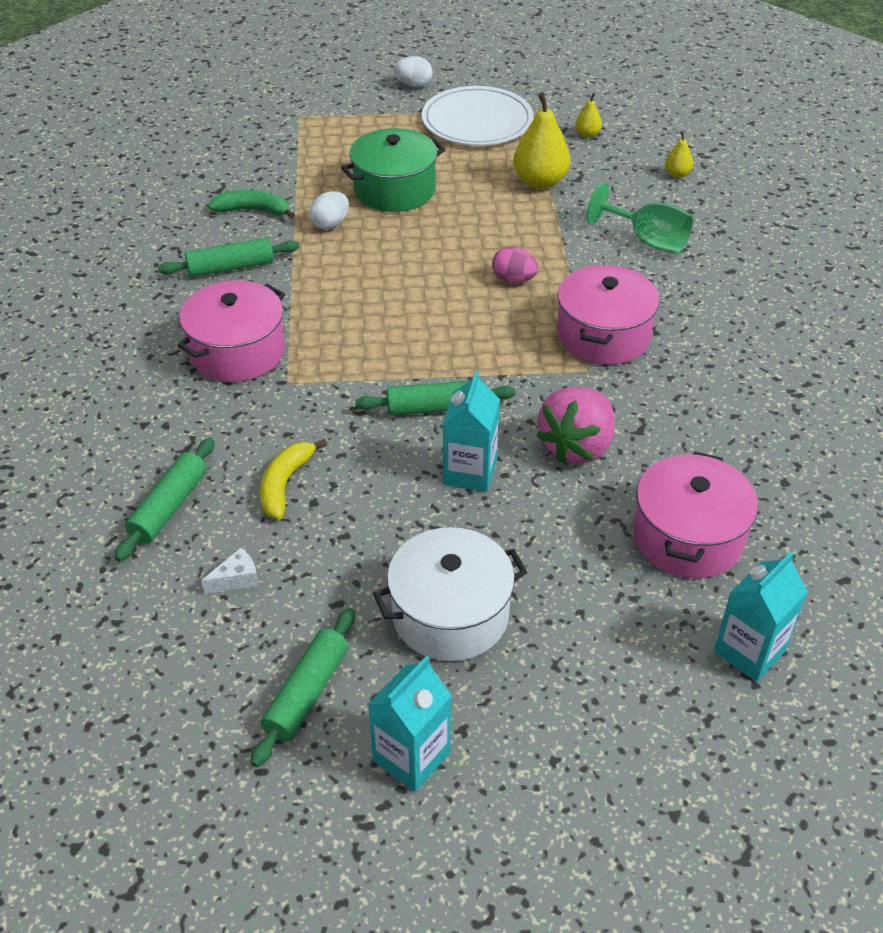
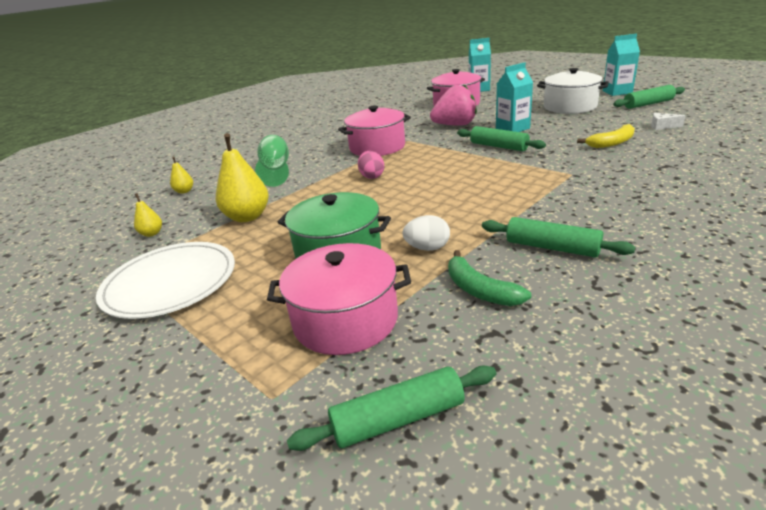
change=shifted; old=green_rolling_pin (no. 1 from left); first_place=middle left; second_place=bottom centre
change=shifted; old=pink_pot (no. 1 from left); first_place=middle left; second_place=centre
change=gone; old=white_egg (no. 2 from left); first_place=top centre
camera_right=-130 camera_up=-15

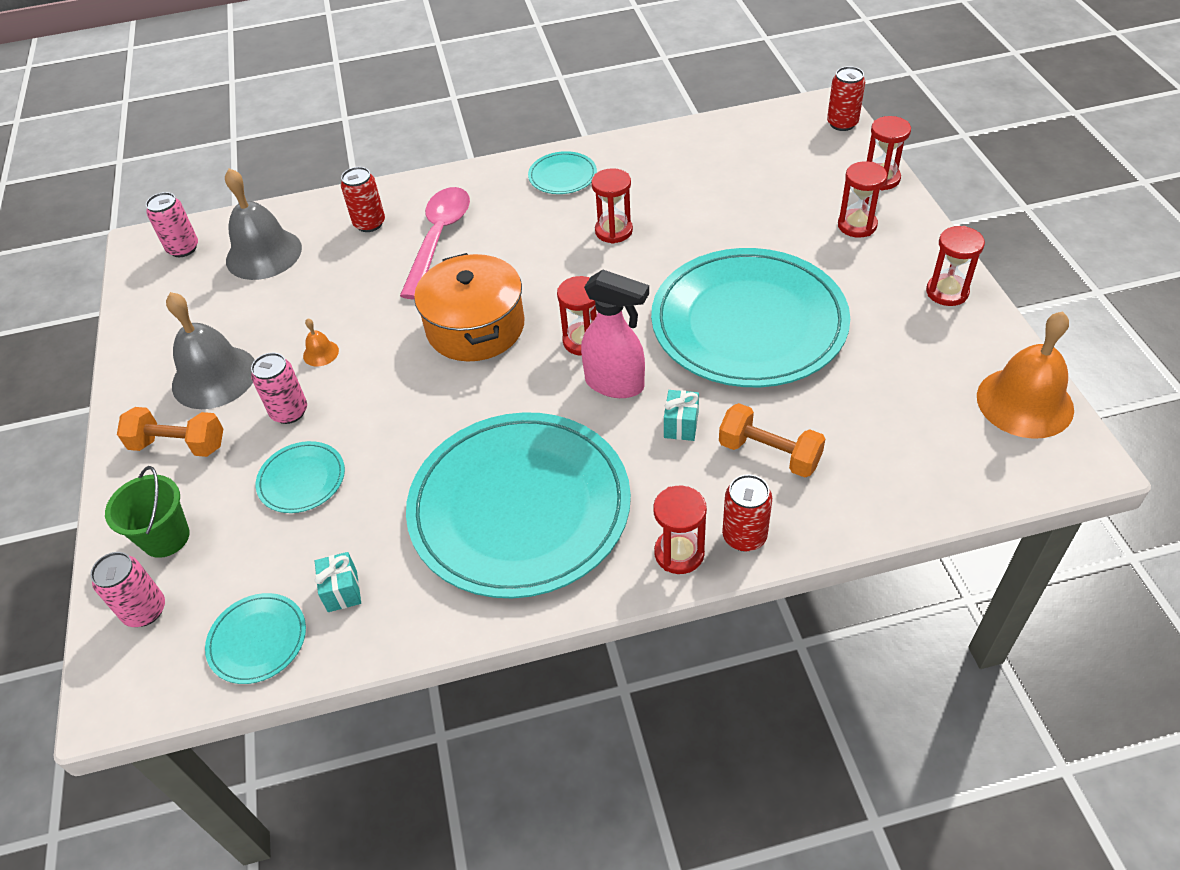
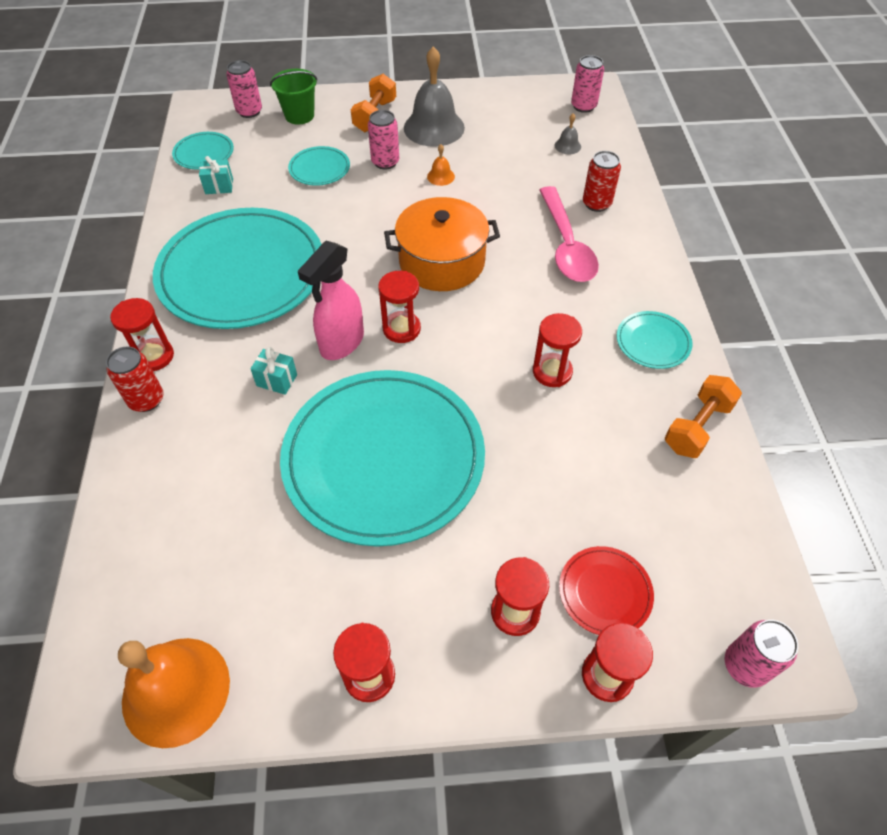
change=scaled; old=grey_bell (no. 2 from left); first_place=top left; second_place=top centre; factor=0.43
change=rotated; old=pink_spoon; first_place=top centre; second_place=top centre; degrees=60
change=shifted; old=orange_dumbbell (no. 2 from left); first_place=centre; second_place=middle right
change=repainted; old=red_can (no. 3 from left); new=pink_can (no. 4 from left); first_place=top right; second_place=bottom right
change=new; new=red_plate; second_place=bottom right
camera_right=95 camera_up=5

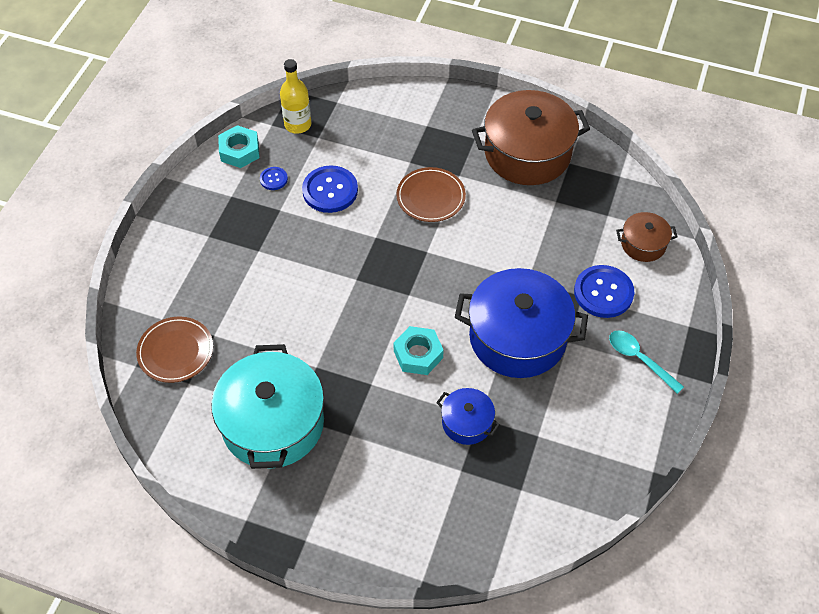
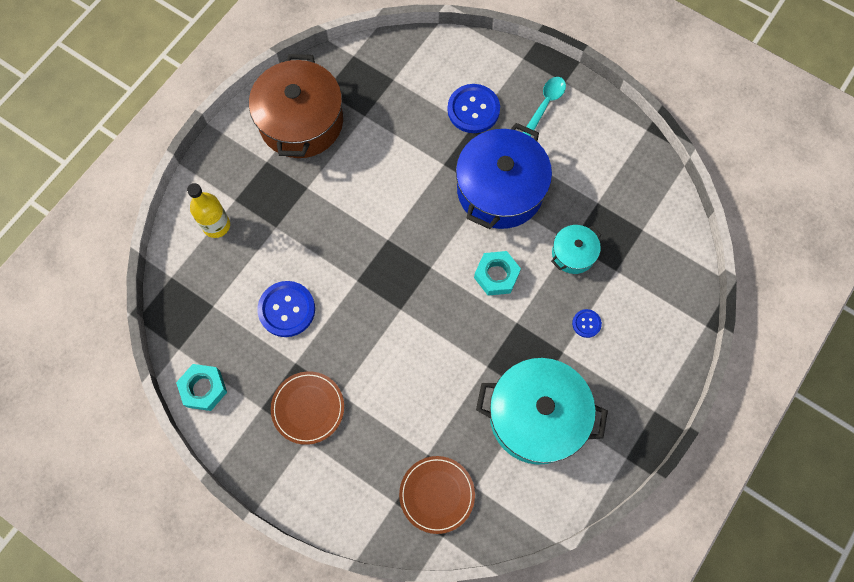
change=shifted; old=blue_button (no. 1 from left in the first image); new=blue_button (no. 3 from left); first_place=top centre; second_place=middle right
change=shifted; old=yellow_bottle; first_place=top centre; second_place=middle left
change=shifted; old=brown_plate (no. 2 from left in the first image); new=brown_plate (no. 1 from left); first_place=top centre; second_place=bottom centre
change=repainted; old=blue_pot (no. 1 from left); new=turquoise_pot (no. 2 from left); first_place=bottom centre; second_place=middle right
change=rotated; old=turquoise_spoon; first_place=middle right; second_place=top centre; degrees=150
change=gone; old=brown_pot (no. 2 from left); first_place=middle right
camera_right=-75 camera_up=15

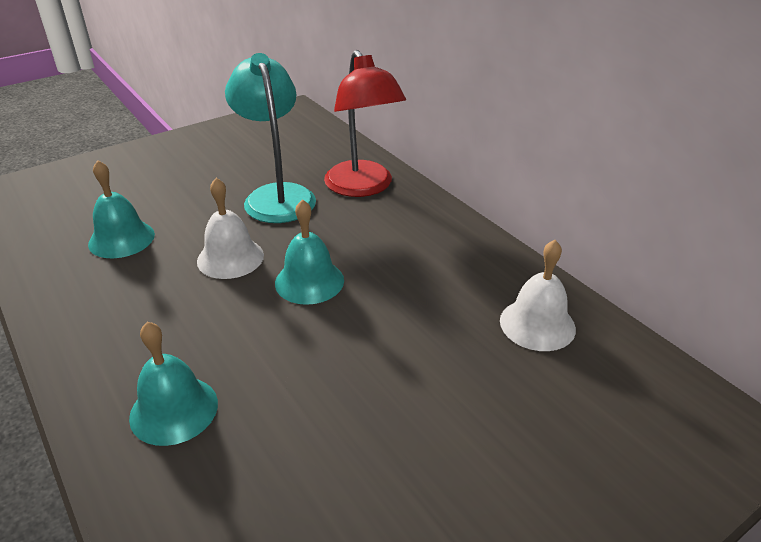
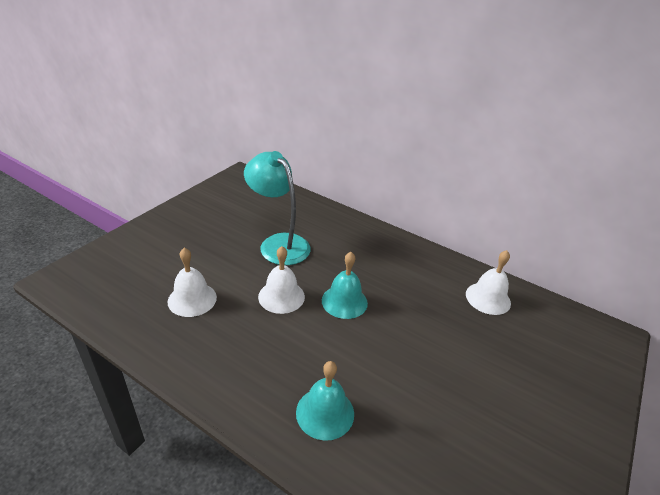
change=repainted; old=turquoise_bell (no. 1 from left); new=white_bell (no. 1 from left); first_place=middle left; second_place=middle left
change=gone; old=red_lamp; first_place=top centre
camera_right=-25 camera_up=0

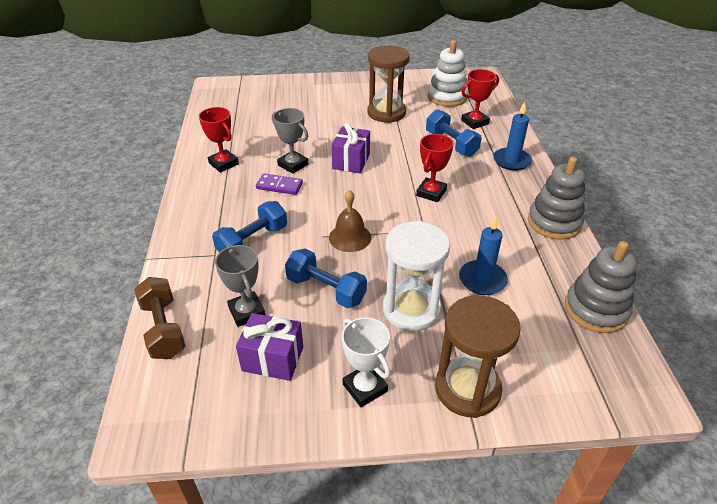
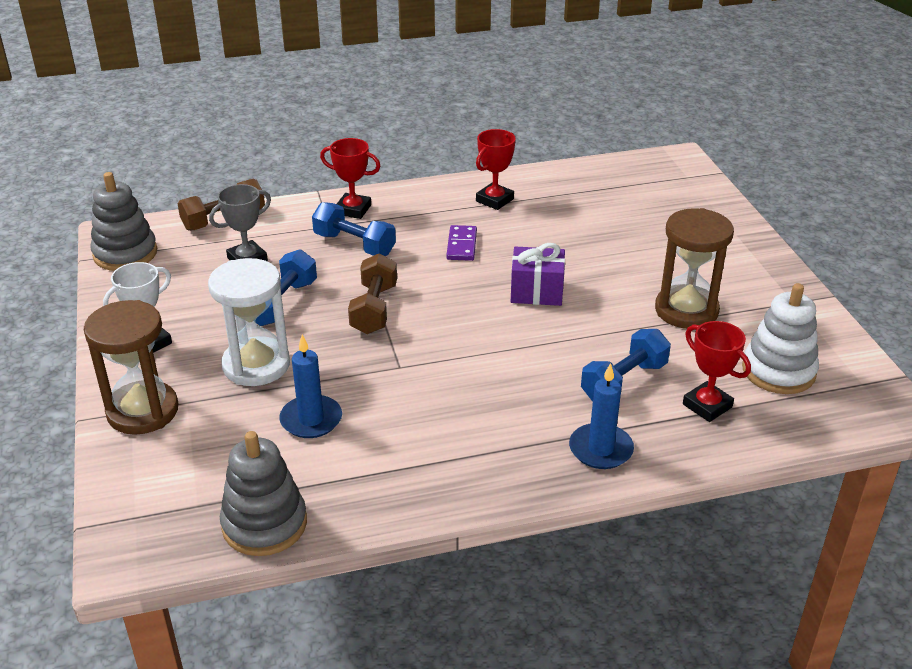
change=gone; old=purple_gift (no. 1 from left); first_place=bottom centre
change=gone; old=grey_trophy (no. 2 from left); first_place=top centre
change=swapped; old=brown_bell; new=brown_dumbbell (no. 2 from left); first_place=centre; second_place=centre
change=shifted; old=red_trophy (no. 2 from left in the first image); new=red_trophy (no. 1 from left); first_place=centre; second_place=top centre
change=shifted; old=grey_stacking_toy (no. 1 from left); first_place=middle right; second_place=top left
camera_right=80 camera_up=-5

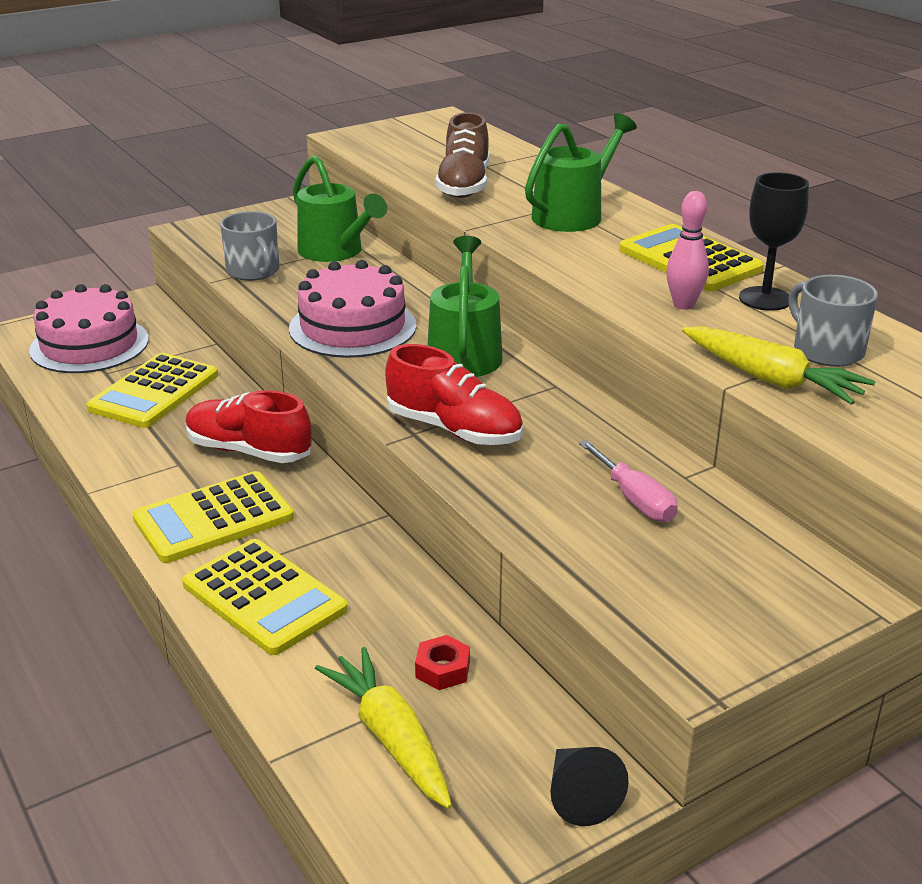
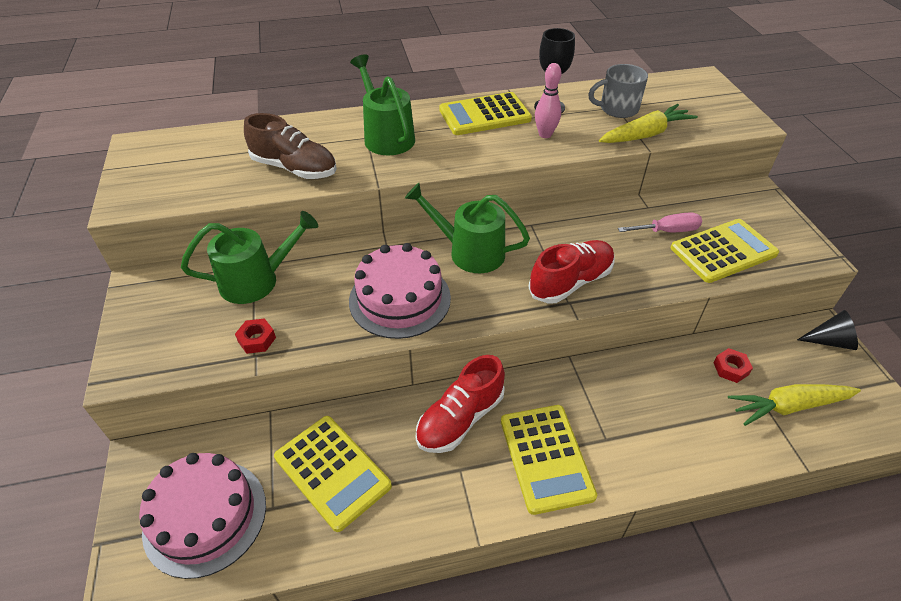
change=shifted; old=yellow_calculator (no. 3 from left in the first image); new=yellow_calculator (no. 4 from left); first_place=bottom left; second_place=middle right
change=swapped; old=grey_mug (no. 1 from left); new=red_nut (no. 1 from left); first_place=top left; second_place=middle left
camera_right=-70 camera_up=15

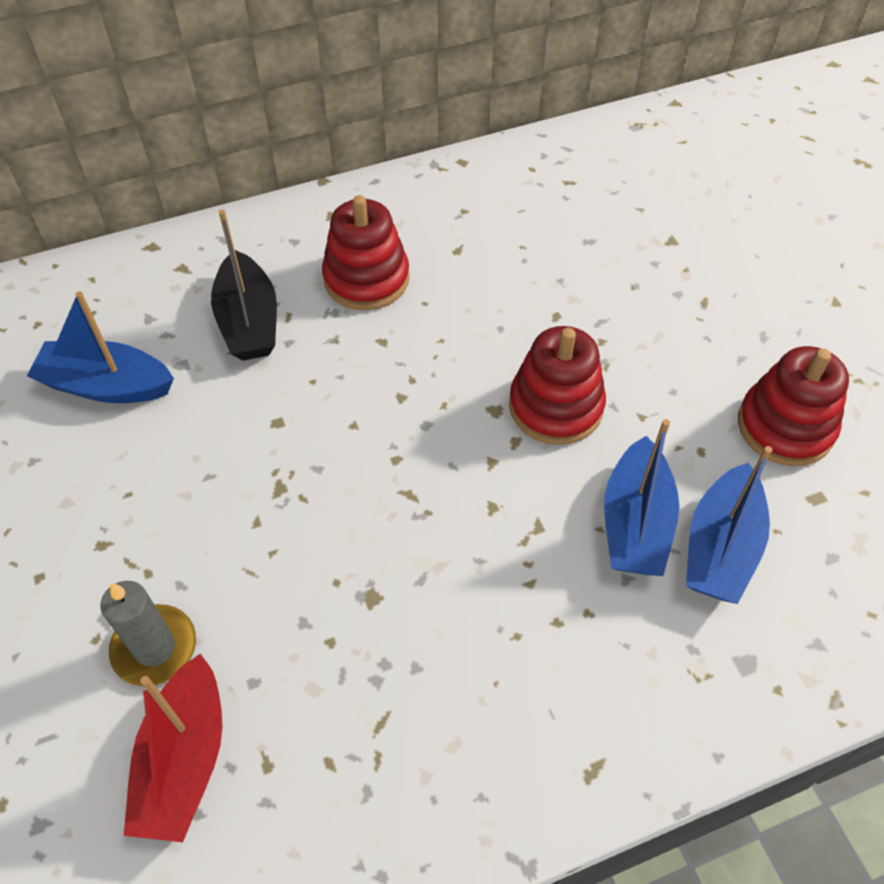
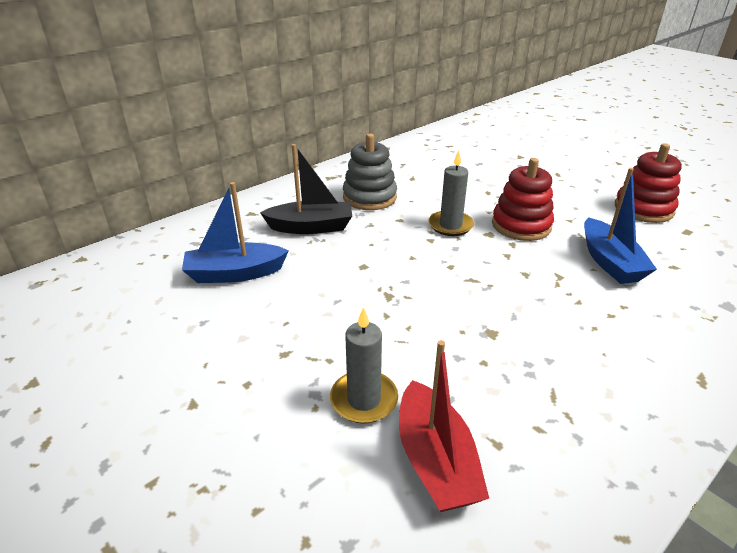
change=rotated; old=black_boat; first_place=top left; second_place=centre; degrees=-60
change=repainted; old=red_stacking_toy (no. 1 from left); new=grey_stacking_toy; first_place=top centre; second_place=top centre
change=gone; old=blue_boat (no. 3 from left); first_place=middle right
change=new; new=grey_candle (no. 2 from left); second_place=centre
camera_right=-20 camera_up=-20

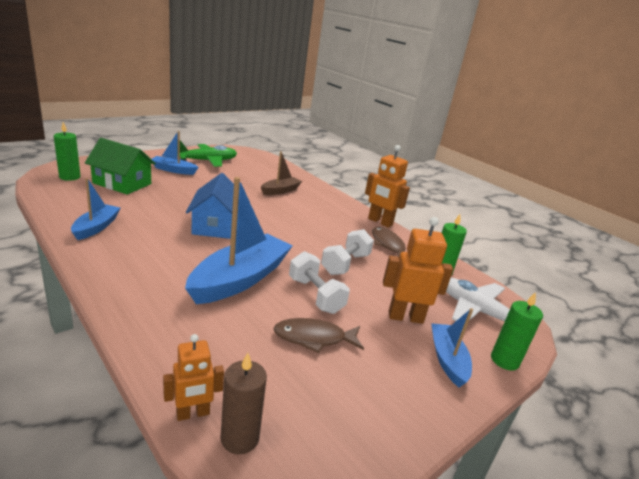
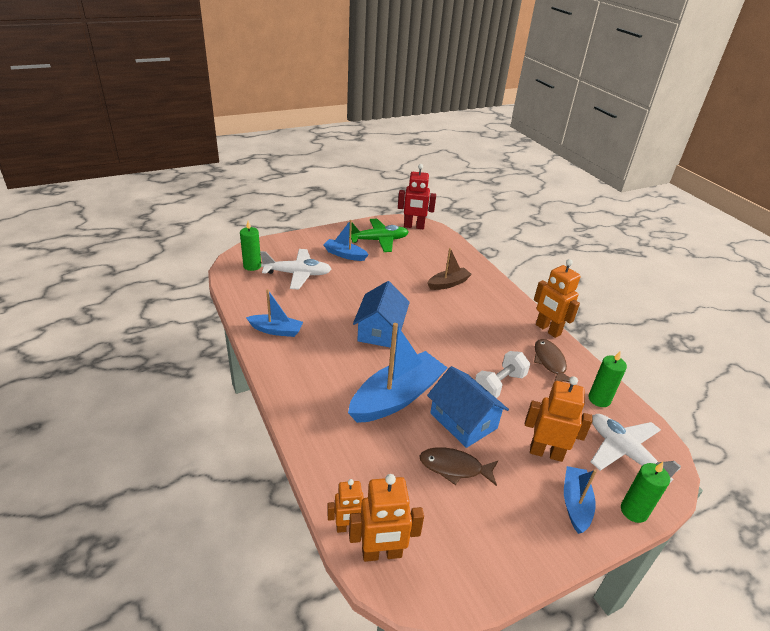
change=rotated; old=blue_boat (no. 1 from left); first_place=middle left; second_place=centre; degrees=75
change=swapped; old=green_house; new=white_plane (no. 1 from left); first_place=middle left; second_place=centre
change=swapped; old=brown_candle; new=orange_robot (no. 2 from left); first_place=bottom centre; second_place=bottom centre
change=swapped; old=white_dumbbell (no. 1 from left); new=blue_house (no. 2 from left); first_place=centre; second_place=centre
change=new; new=red_robot; second_place=top centre
camera_right=15 camera_up=10

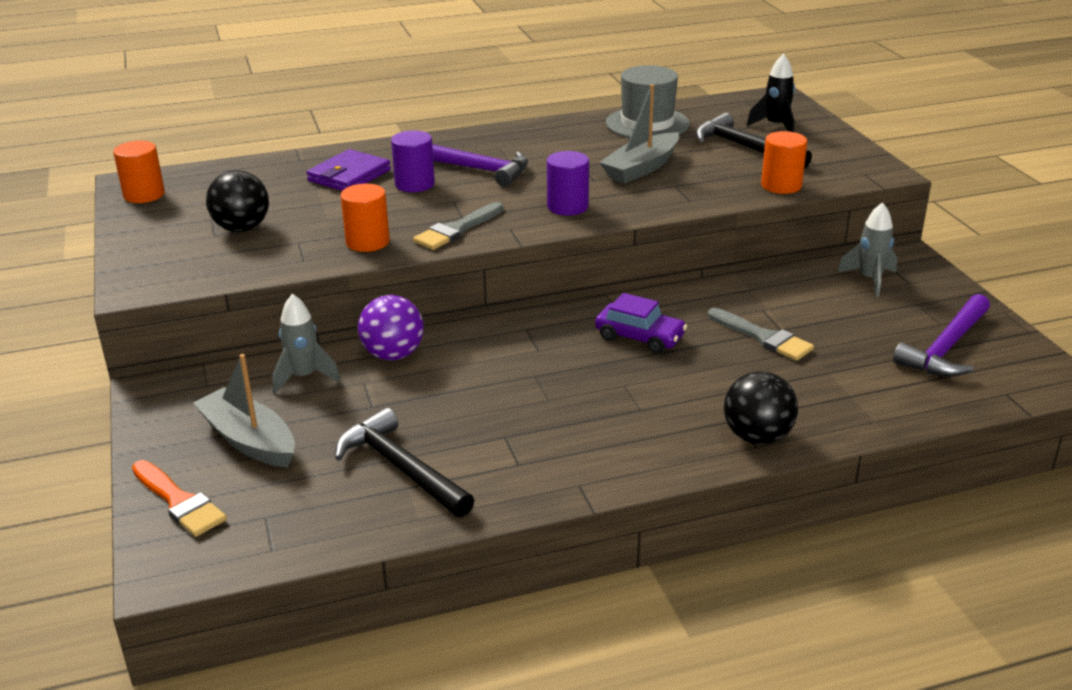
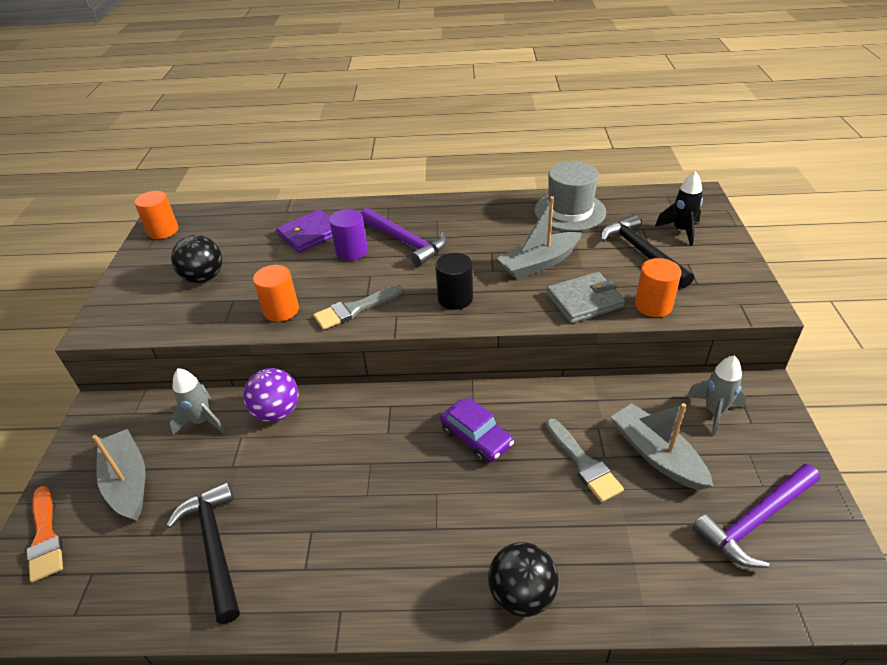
change=repainted; old=purple_cylinder (no. 2 from left); new=black_cylinder; first_place=top centre; second_place=centre
change=new; new=grey_wallet; second_place=centre
change=new; new=grey_boat (no. 3 from left); second_place=bottom right
camera_right=20 camera_up=10

